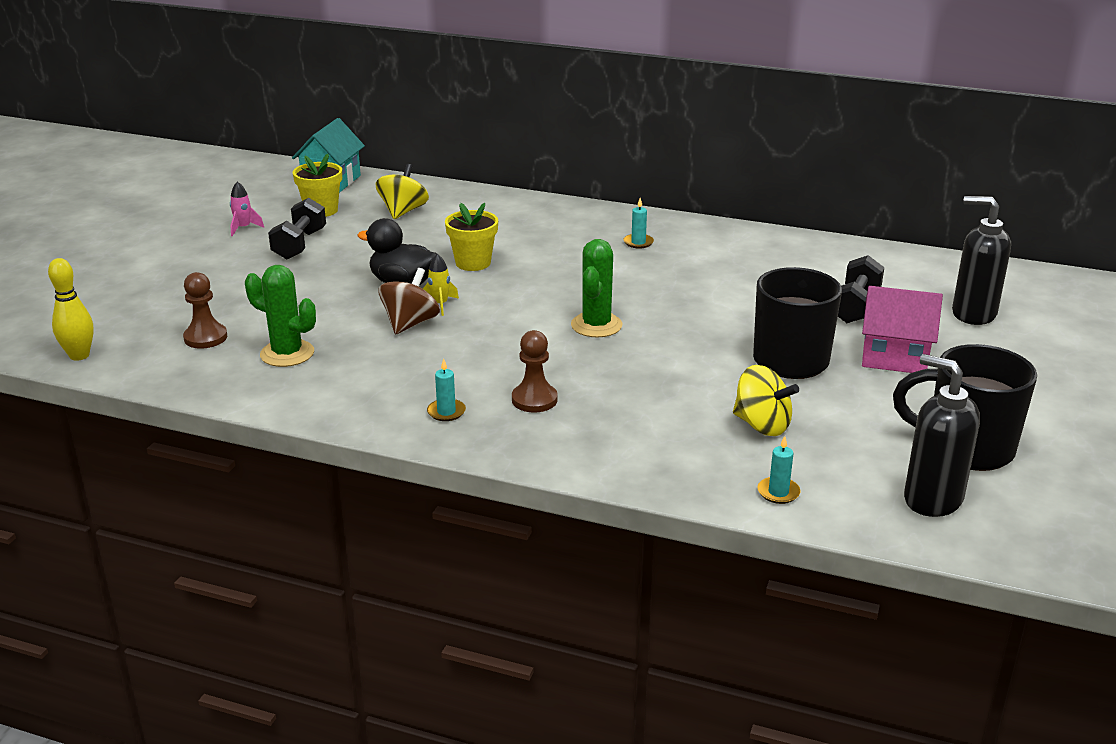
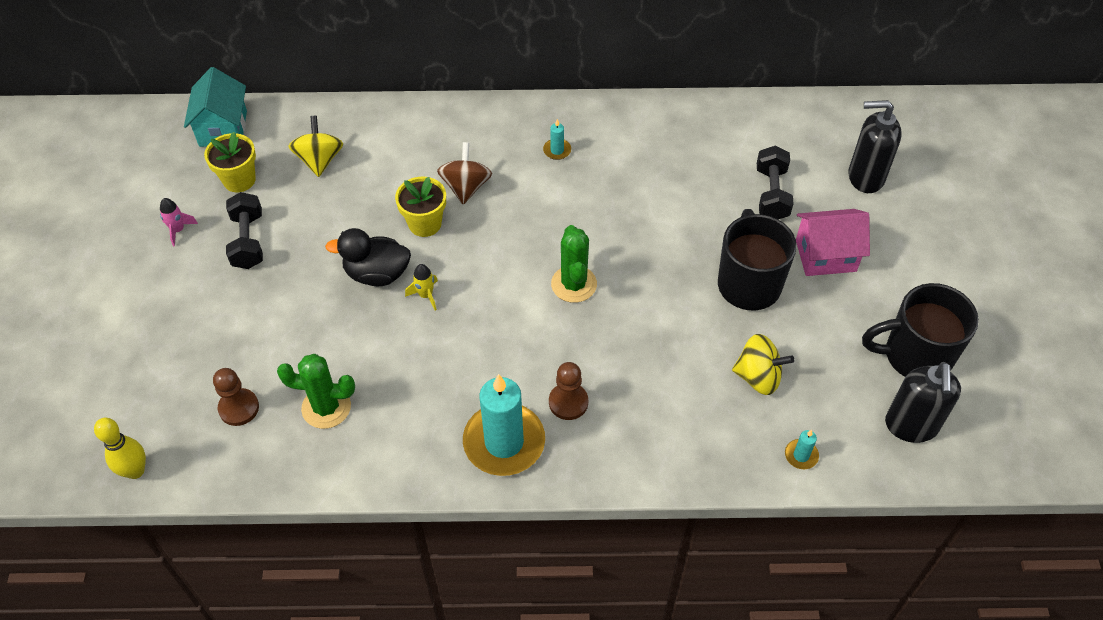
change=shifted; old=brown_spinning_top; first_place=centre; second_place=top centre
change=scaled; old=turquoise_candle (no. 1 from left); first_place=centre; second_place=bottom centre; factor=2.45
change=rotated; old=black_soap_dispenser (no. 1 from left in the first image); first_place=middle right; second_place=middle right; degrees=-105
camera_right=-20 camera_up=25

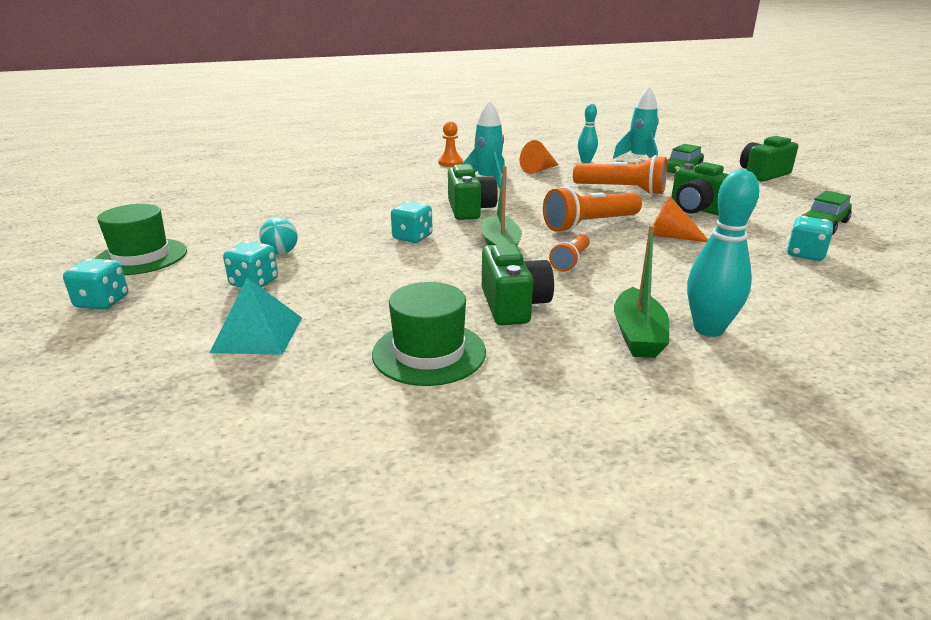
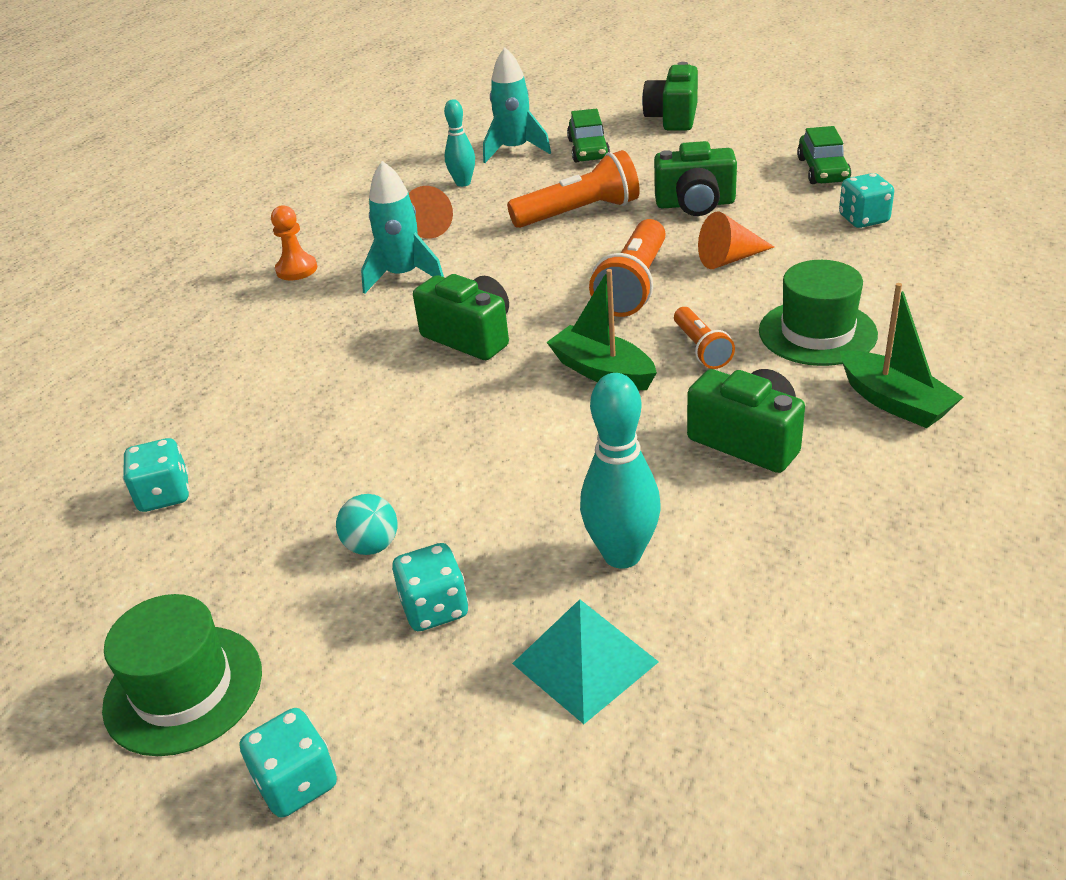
change=shifted; old=green_hat (no. 2 from left); first_place=centre; second_place=middle right
change=shifted; old=turquoise_dice (no. 3 from left in the first image); new=turquoise_dice (no. 1 from left); first_place=centre; second_place=middle left
change=shifted; old=turquoise_bowling_pin (no. 2 from left); first_place=middle right; second_place=centre
camera_right=-40 camera_up=10

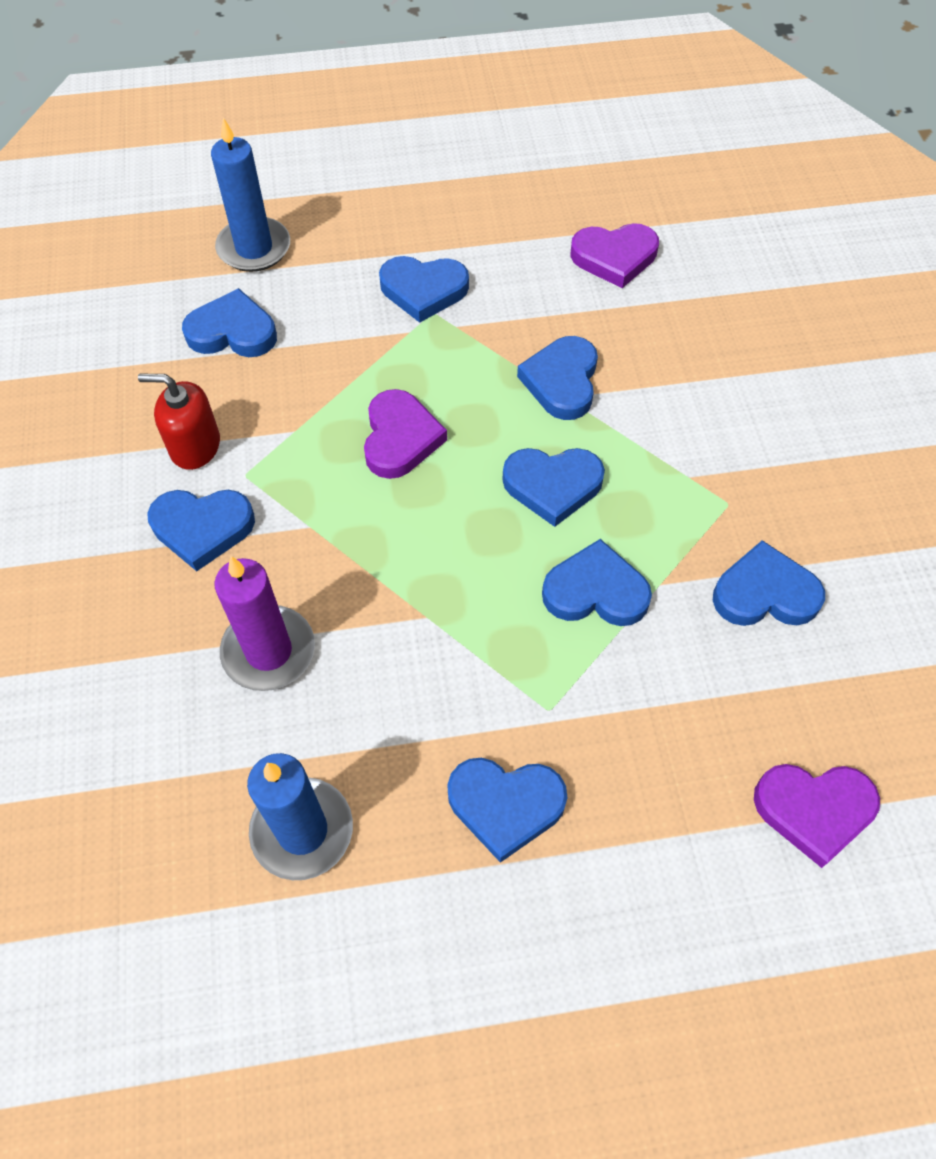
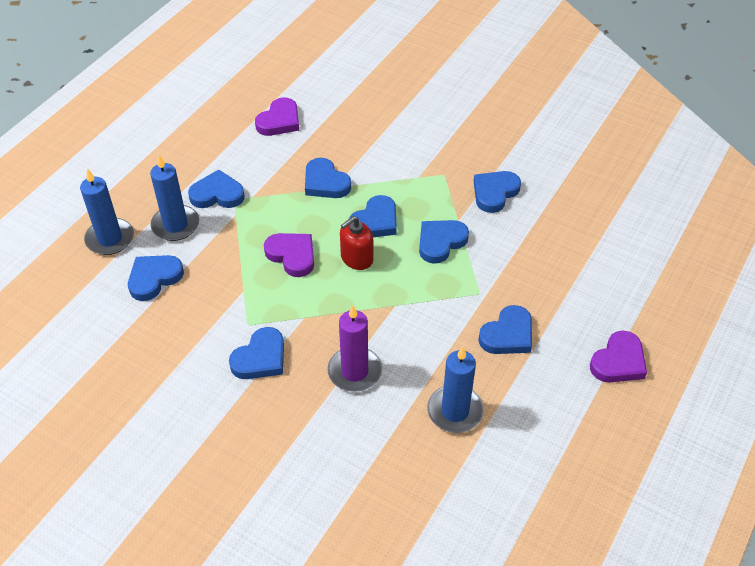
change=shifted; old=red_soap_dispenser; first_place=middle left; second_place=centre
change=rotated; old=blue_heart (no. 3 from left in the first image); first_place=top centre; second_place=middle left; degrees=-135
change=shifted; old=purple_heart (no. 3 from left); first_place=bottom right; second_place=middle right
change=new; new=blue_candle (no. 2 from left); second_place=middle left
camera_right=-50 camera_up=-10

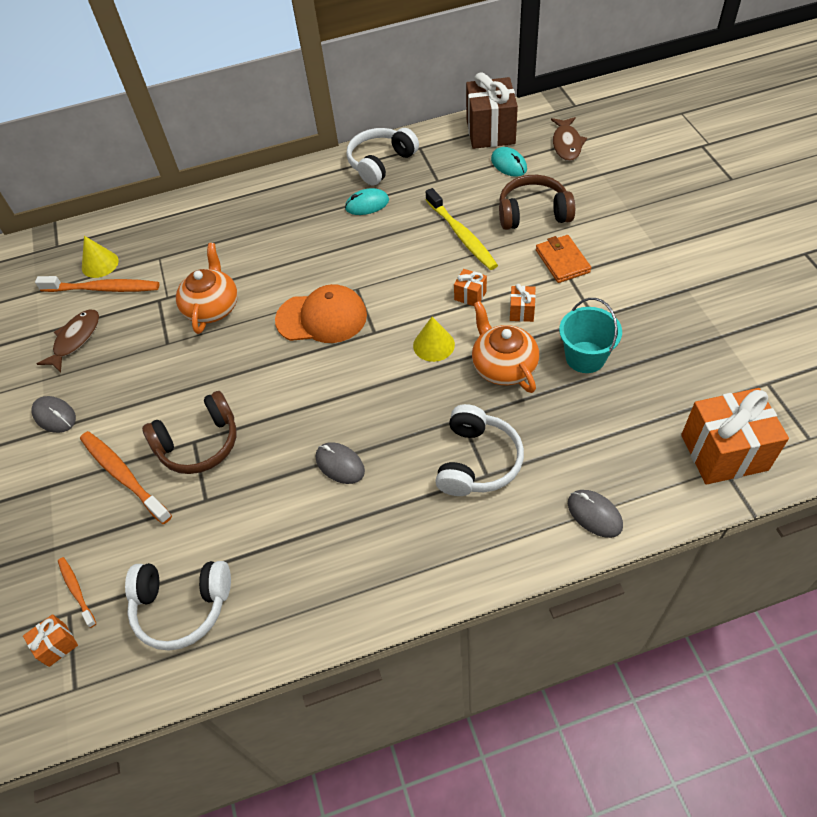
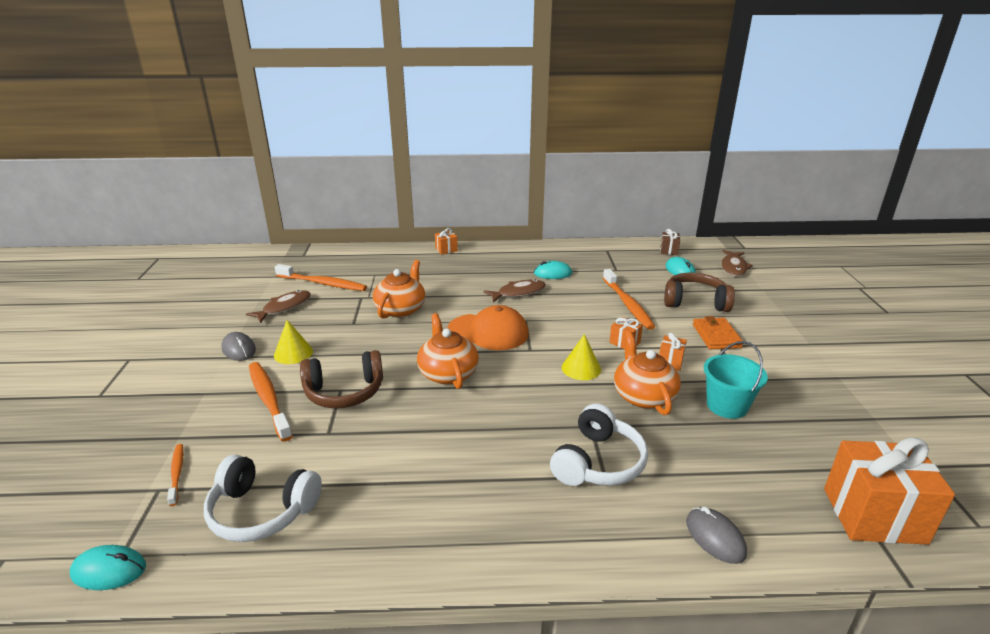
change=shifted; old=orange_gift (no. 1 from left); first_place=bottom left; second_place=centre
change=shifted; old=yellow_cone (no. 1 from left); first_place=top left; second_place=middle left
change=gone; old=grey_mouse (no. 2 from left); first_place=centre
change=gone; old=white_headphones (no. 2 from left); first_place=top centre
change=repainted; old=yellow_toothbrush; new=orange_toothbrush (no. 4 from left); first_place=top centre; second_place=centre
change=scaled; old=brown_gift; first_place=top centre; second_place=middle right; factor=0.45
change=new; new=turquoise_mouse (no. 1 from left); second_place=bottom left
change=new; new=orange_teapot (no. 2 from left); second_place=centre
change=new; new=brown_fish (no. 2 from left); second_place=centre
camera_right=10 camera_up=-25

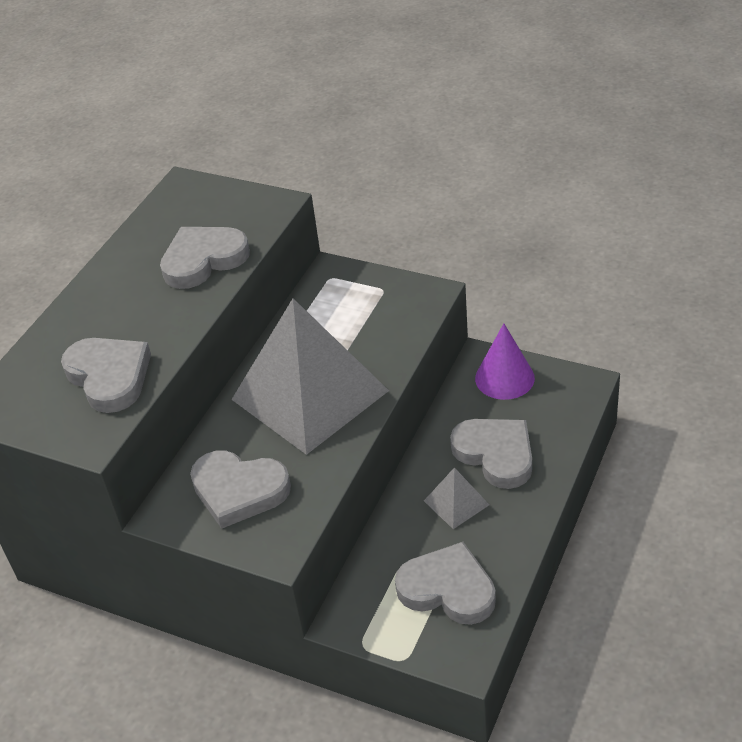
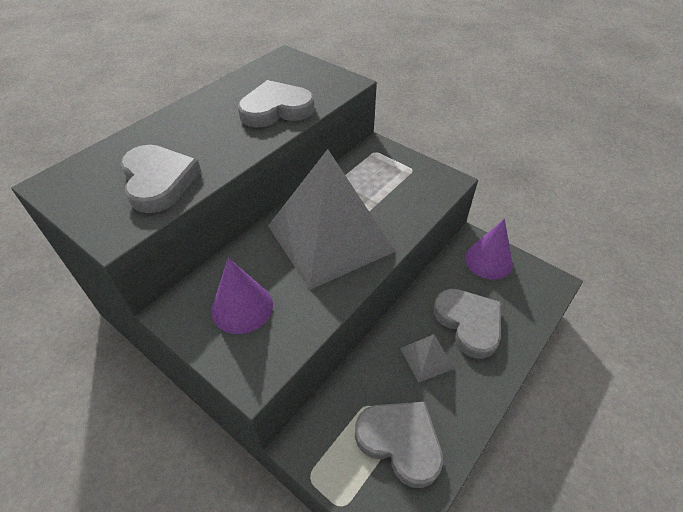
change=swapped; old=grey_heart (no. 3 from left); new=purple_cone (no. 1 from left); first_place=middle left; second_place=centre
camera_right=10 camera_up=5

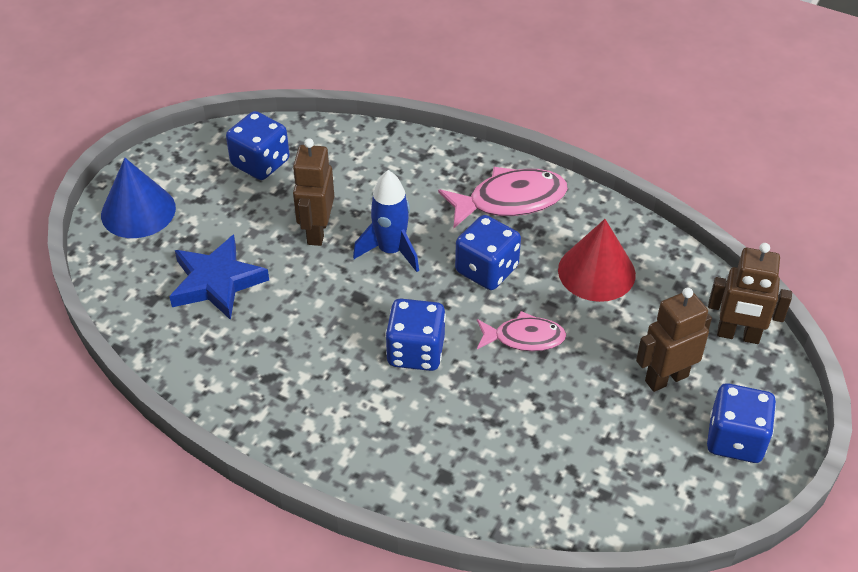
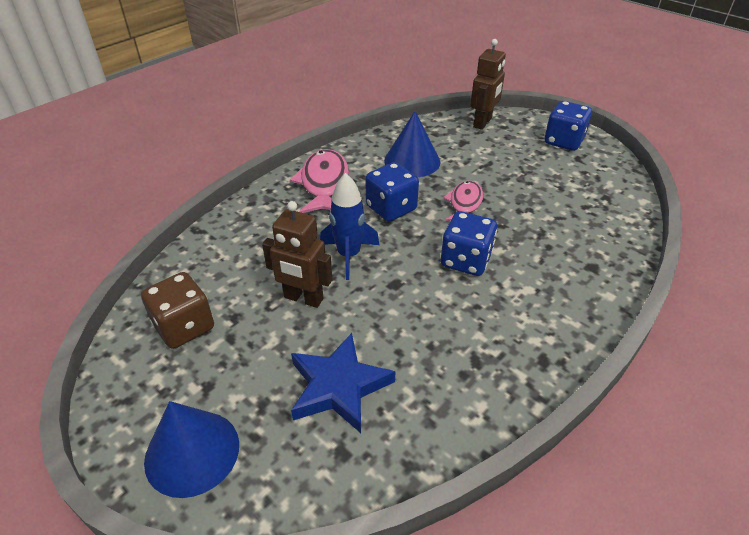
change=repainted; old=blue_dice (no. 1 from left); new=brown_dice; first_place=top left; second_place=middle left
change=repainted; old=red_cone; new=blue_cone (no. 2 from left); first_place=middle right; second_place=top centre
change=gone; old=brown_robot (no. 2 from left); first_place=middle right
camera_right=-75 camera_up=-5

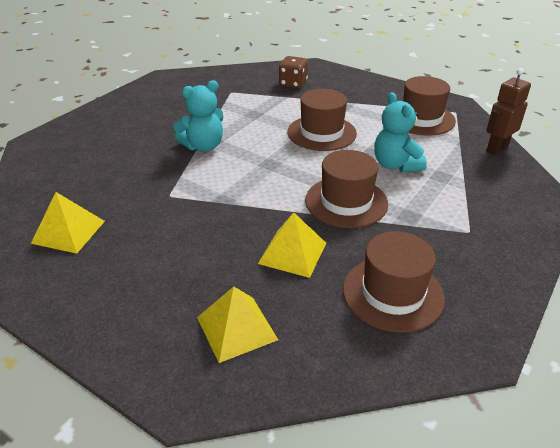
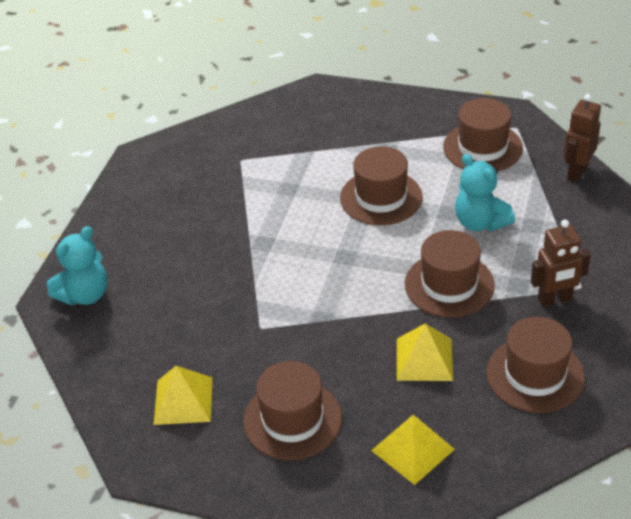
change=shifted; old=turquoise_teddy_bear (no. 1 from left); first_place=top centre; second_place=middle left
change=gone; old=brown_dice; first_place=top centre
change=new; new=brown_hat (no. 1 from left); second_place=bottom centre
change=new; new=brown_robot (no. 1 from left); second_place=middle right
camera_right=-15 camera_up=5

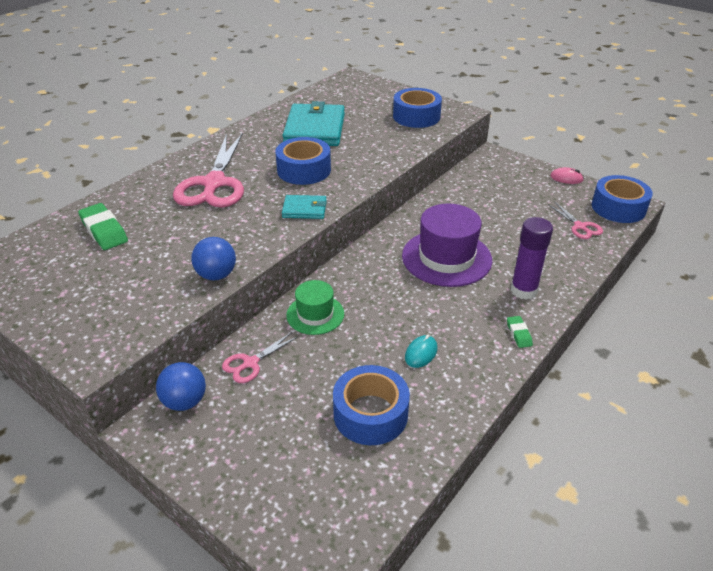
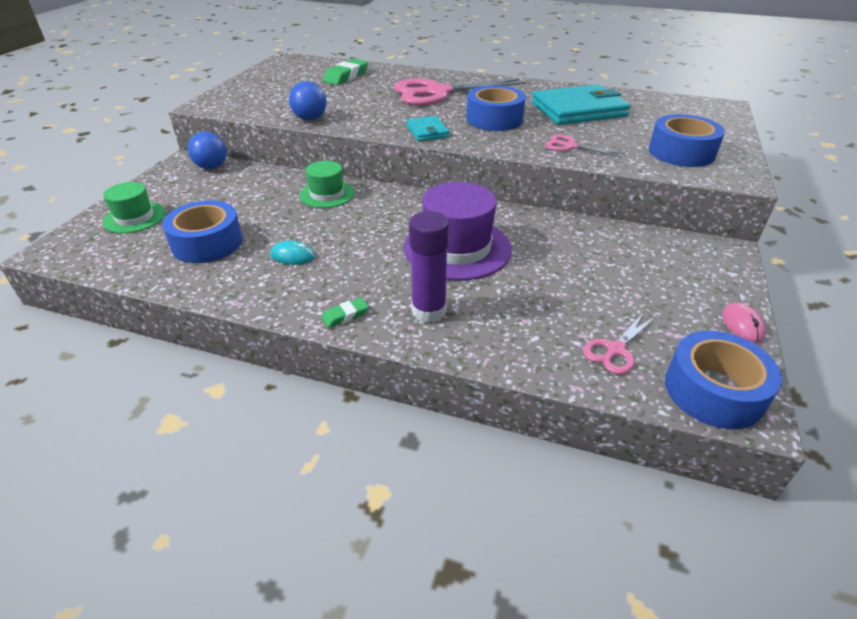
change=shifted; old=pink_scissors (no. 2 from left); first_place=centre; second_place=top right
change=new; new=green_hat (no. 1 from left); second_place=middle left
camera_right=70 camera_up=0

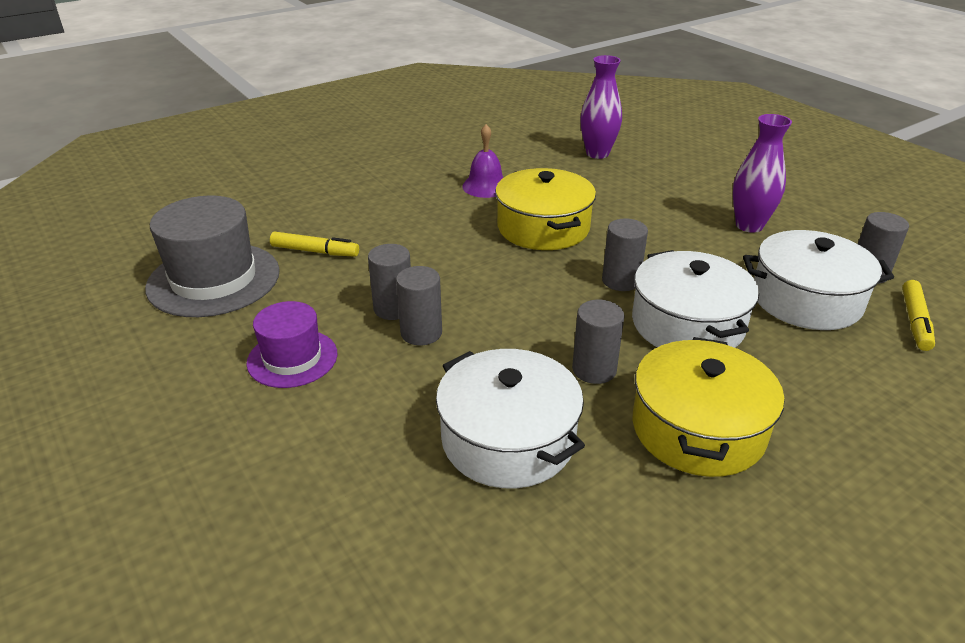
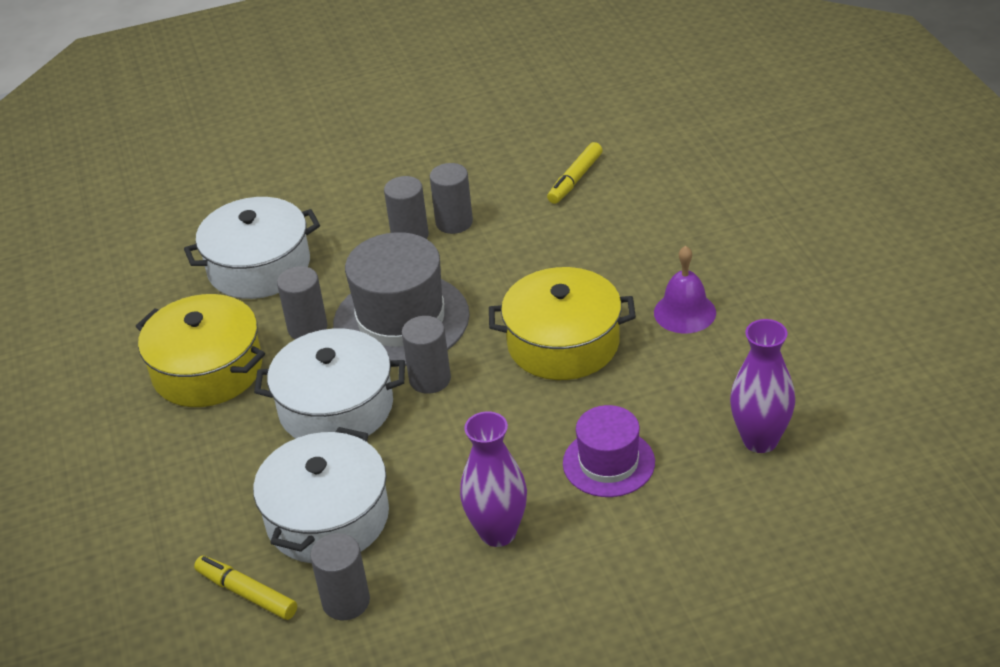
change=shifted; old=grey_hat; first_place=middle left; second_place=centre
change=shifted; old=purple_hat; first_place=middle left; second_place=bottom centre
camera_right=110 camera_up=5

